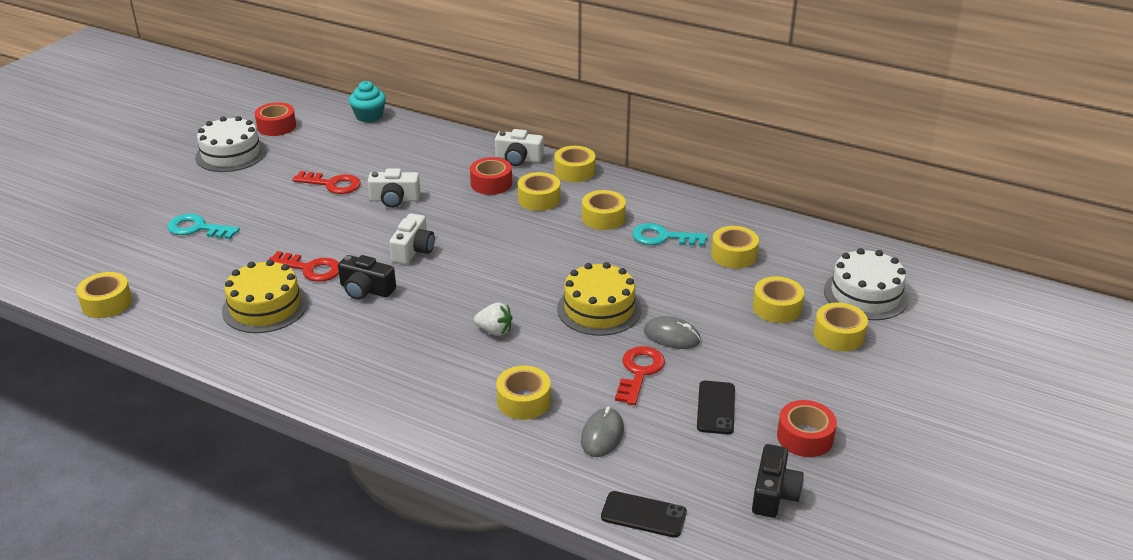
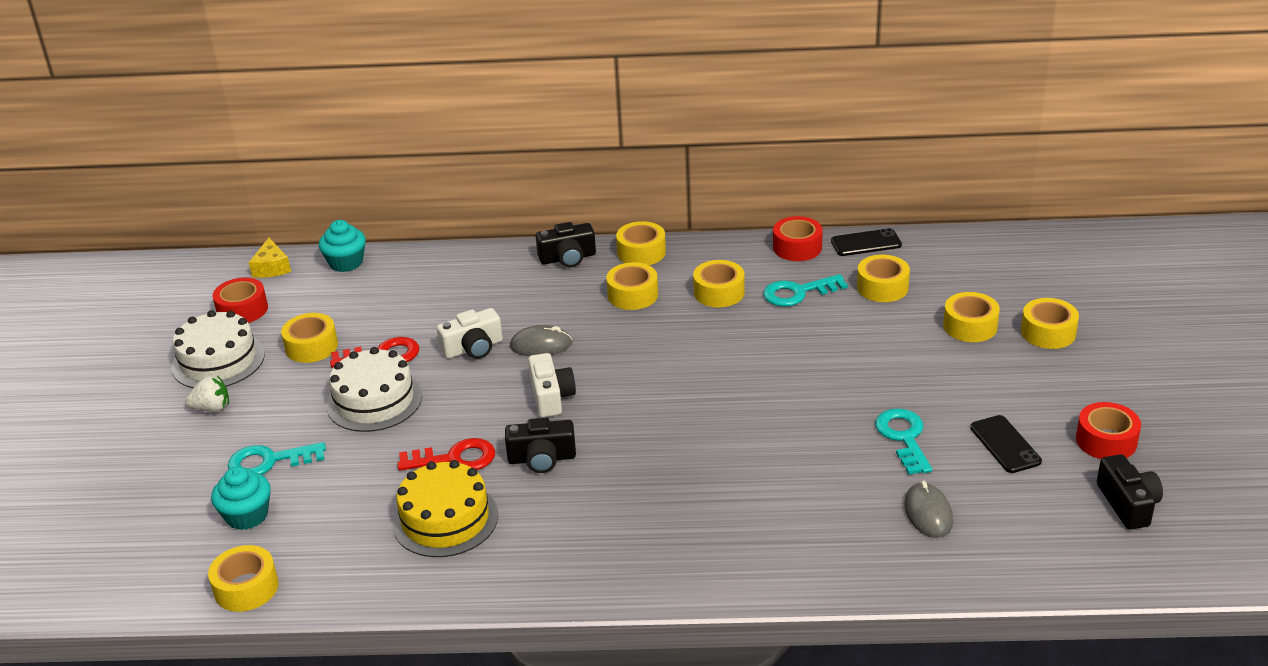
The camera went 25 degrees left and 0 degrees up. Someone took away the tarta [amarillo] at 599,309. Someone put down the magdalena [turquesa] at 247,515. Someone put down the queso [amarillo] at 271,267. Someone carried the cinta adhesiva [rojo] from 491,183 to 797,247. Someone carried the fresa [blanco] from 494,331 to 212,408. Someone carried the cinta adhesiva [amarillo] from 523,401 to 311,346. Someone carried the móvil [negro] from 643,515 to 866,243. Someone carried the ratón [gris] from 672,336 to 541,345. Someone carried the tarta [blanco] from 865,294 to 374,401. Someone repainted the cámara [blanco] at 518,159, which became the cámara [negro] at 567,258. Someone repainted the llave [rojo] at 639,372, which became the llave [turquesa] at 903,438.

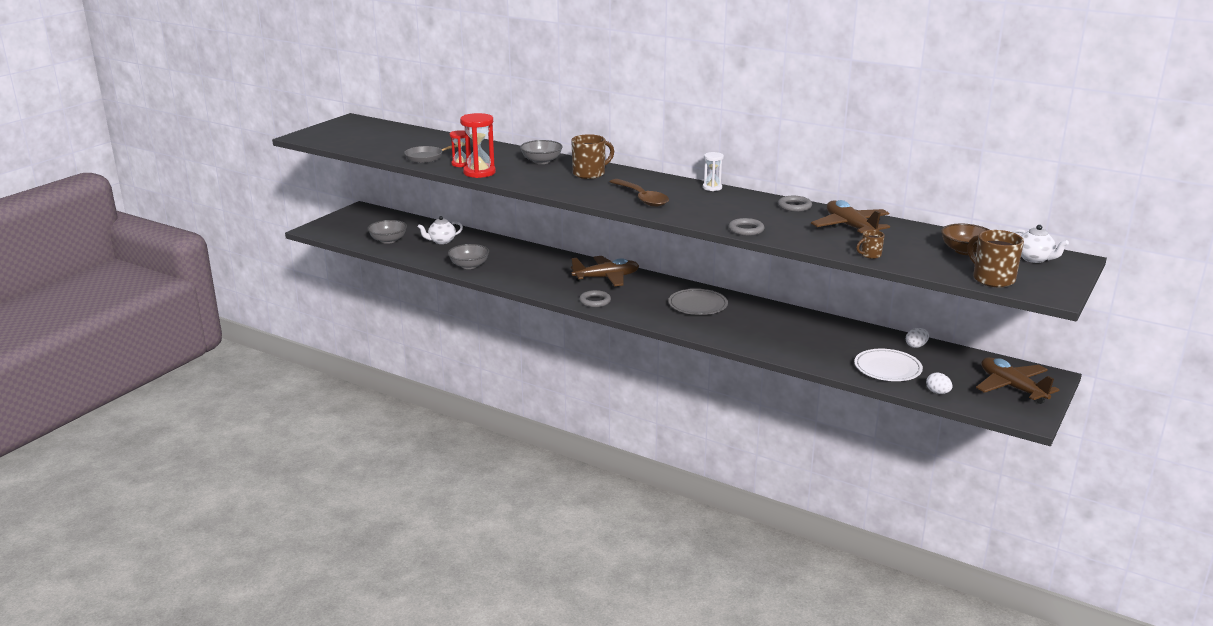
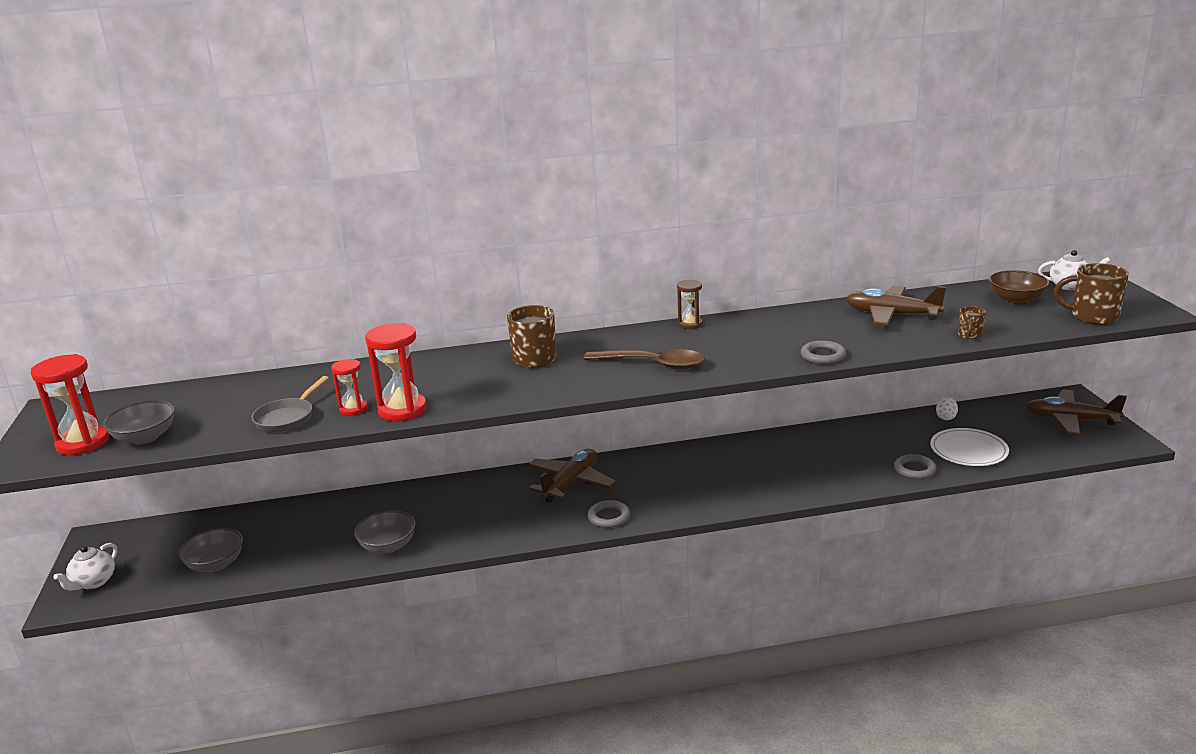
The camera went 40 degrees left and 0 degrees up. Someone took away the plato [gris] at 697,305. Someone took away the huevo [blanco] at 937,392. Someone put down the reloj de arena [rojo] at 83,443. Someone carried the tetera [blanco] from 441,241 to 93,582. Someone carried the cuenco [gris] from 541,161 to 145,437. Someone carried the anillo [gris] from 794,206 to 914,470. Someone repainted the reloj de arena [blanco] at 712,188, which became the reloj de arena [marrón] at 690,324.

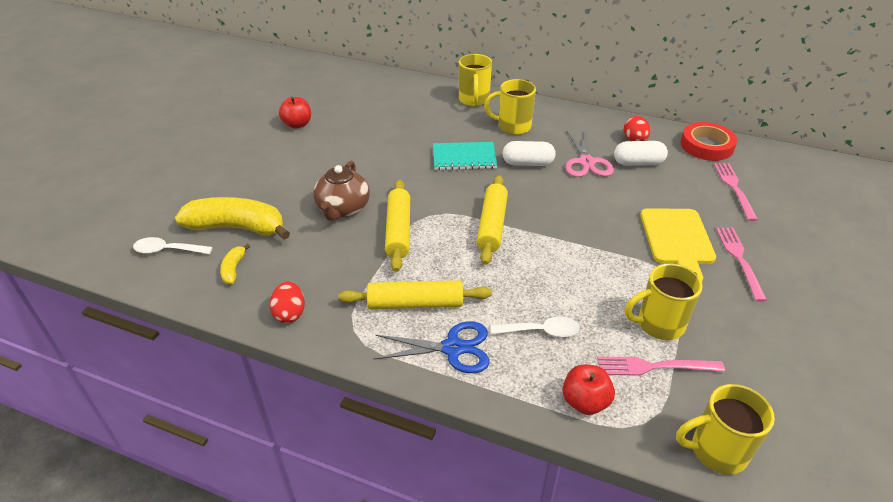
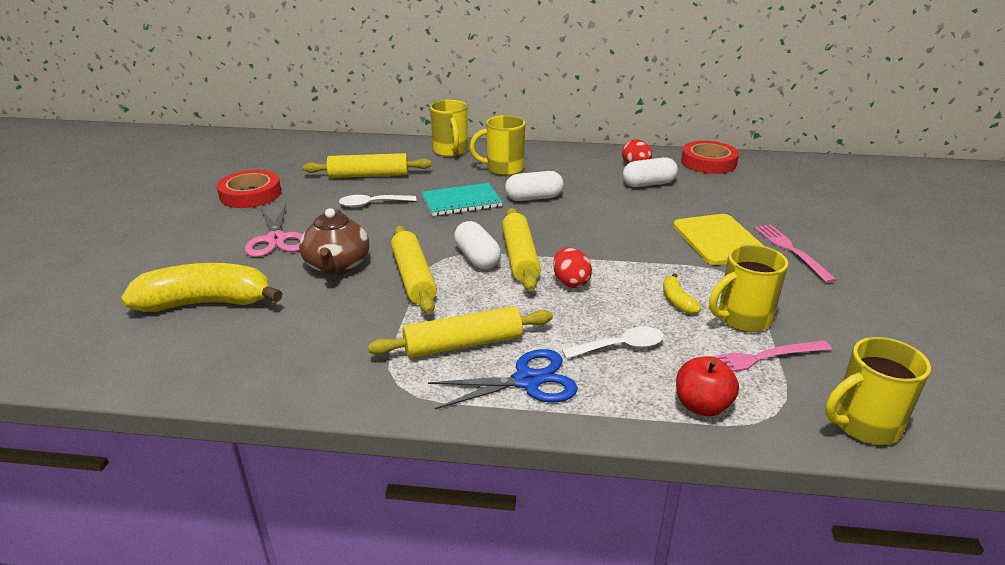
The camera went 15 degrees left and 10 degrees down. Someone took away the tenedor [rosa] at 734,188. Someone put down the rodillo [amarillo] at 369,175. Someone put down the cápsula [blanco] at 477,258. Someone carried the cuchara [blanco] from 167,250 to 372,204. Someone carried the plátano [amarillo] from 233,269 to 677,301. Someone carried the huevo [rojo] from 290,313 to 570,282. Someone carried the tijeras [rosa] from 586,162 to 276,239. Someone swapped the manzana [rojo] at 297,124 for the cinta adhesiva [rojo] at 250,194.

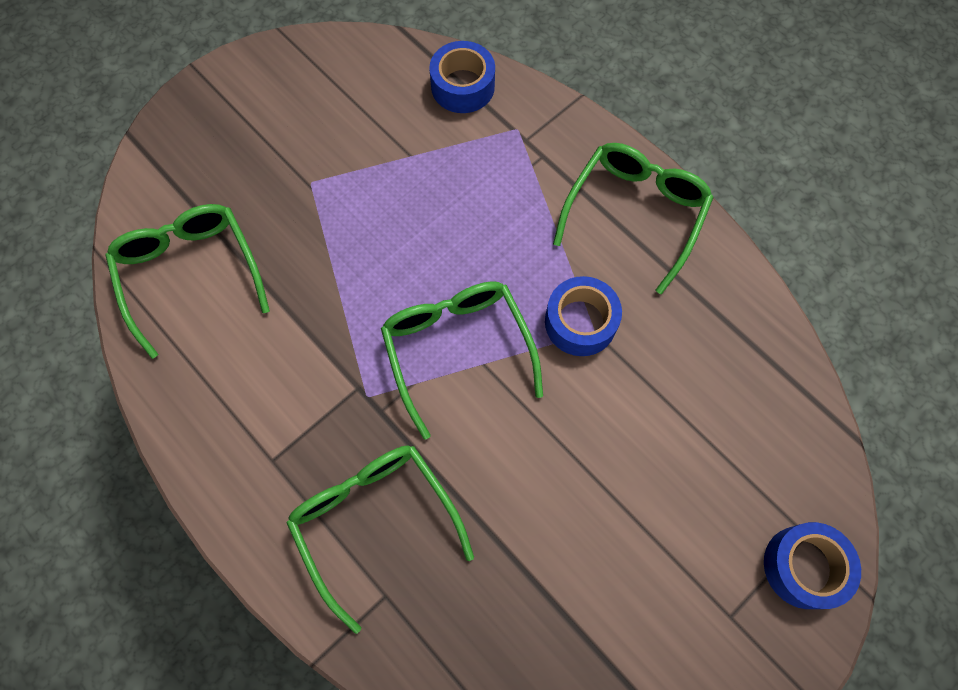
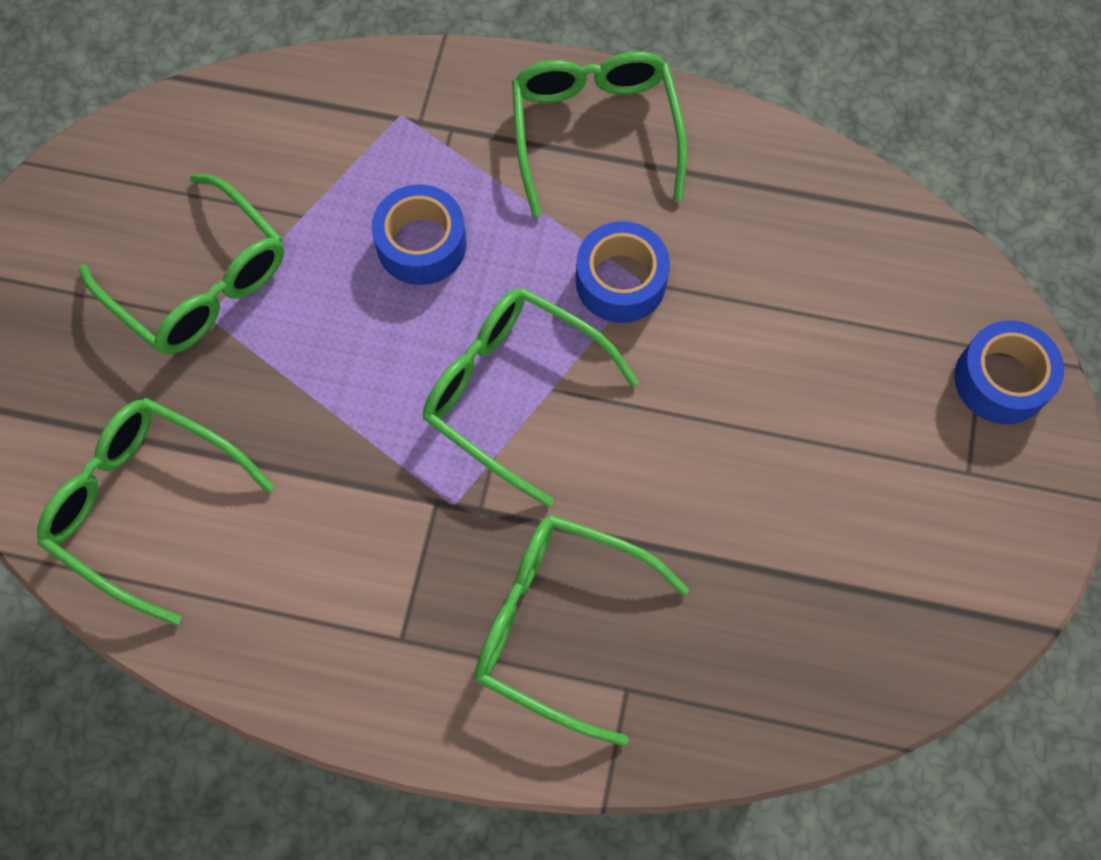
The camera went 35 degrees left and 0 degrees up. Someone put down the gafas [verde] at 200,282. Someone carried the cinta adhesiva [azul] from 462,86 to 421,244.

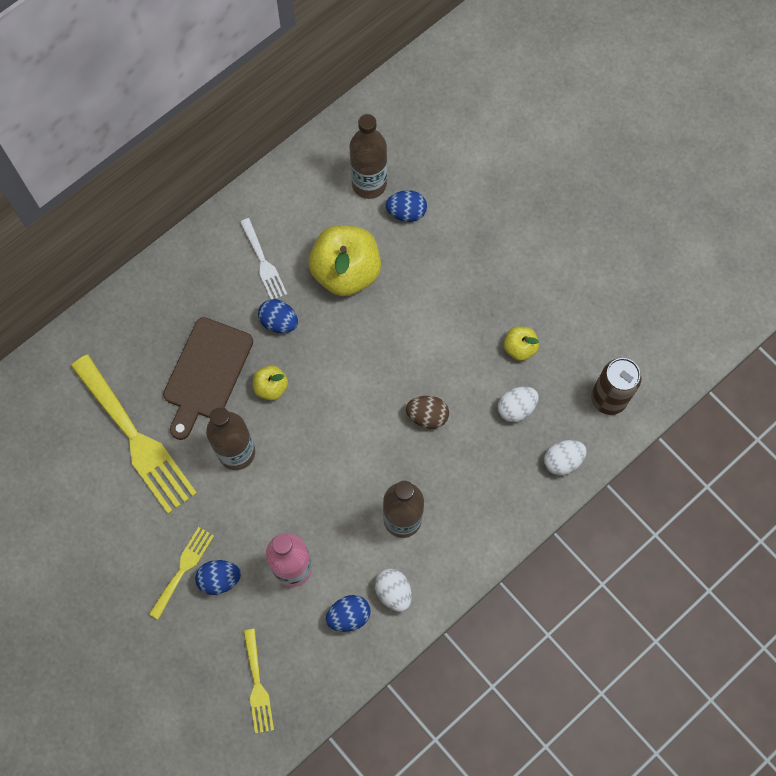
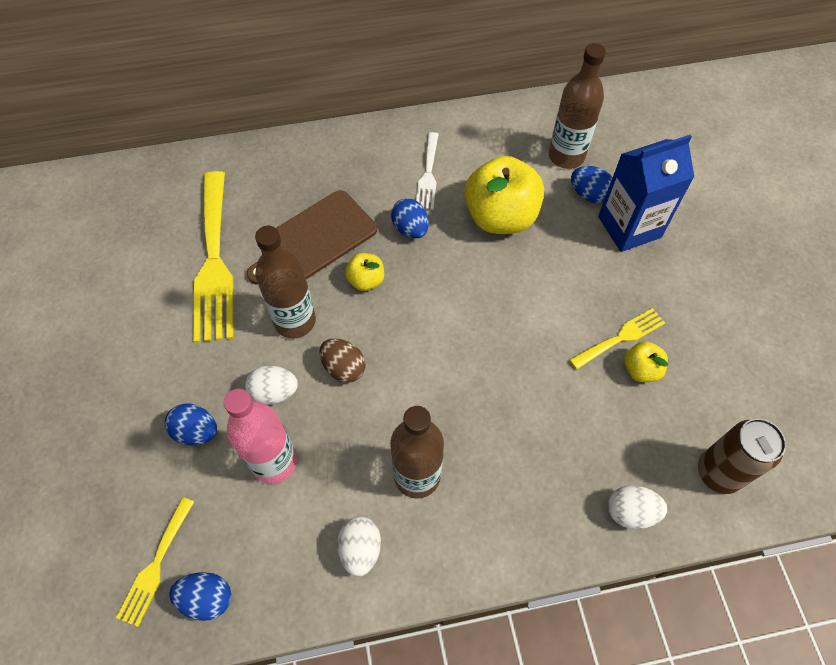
The camera went 30 degrees right and 10 degrees down. Someone put down the cartón de leche [azul] at 629,227. Someone carried the tenedor [amarillo] from 183,569 to 621,337. Someone carried the huevo [azul] from 349,616 to 207,598. Someone carried the huevo [marrón] from 427,416 to 344,368. Someone carried the huevo [blanco] from 516,408 to 274,392.

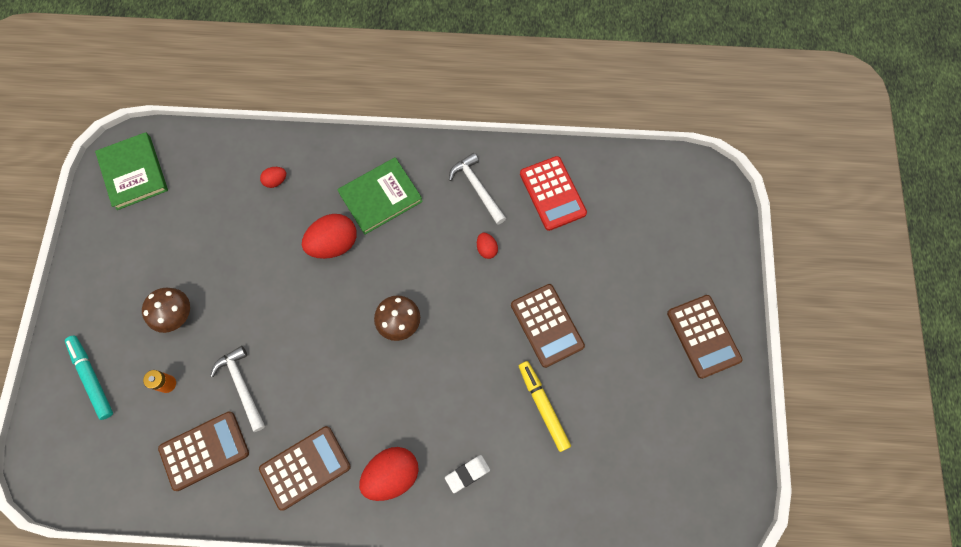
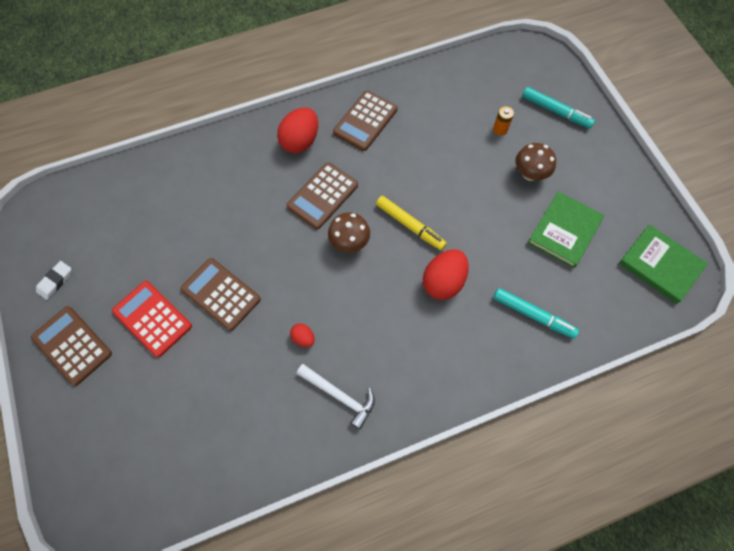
The camera went 155 degrees right and 5 degrees down. Someone took away the martillo [blanco] at 242,386. Someone carried the calculadora [marrón] from 204,450 to 323,196. Someone carried the libro [verde] from 380,197 to 564,231. Someone carried the goma de borrar [blanco] from 467,473 to 55,281. Someone carried the rotulador [amarillo] from 543,407 to 410,225. Someone carried the calculadora [rojo] from 552,193 to 152,319. Someone swapped the huevo [rojo] at 276,181 for the rotulador [turquesa] at 532,315.

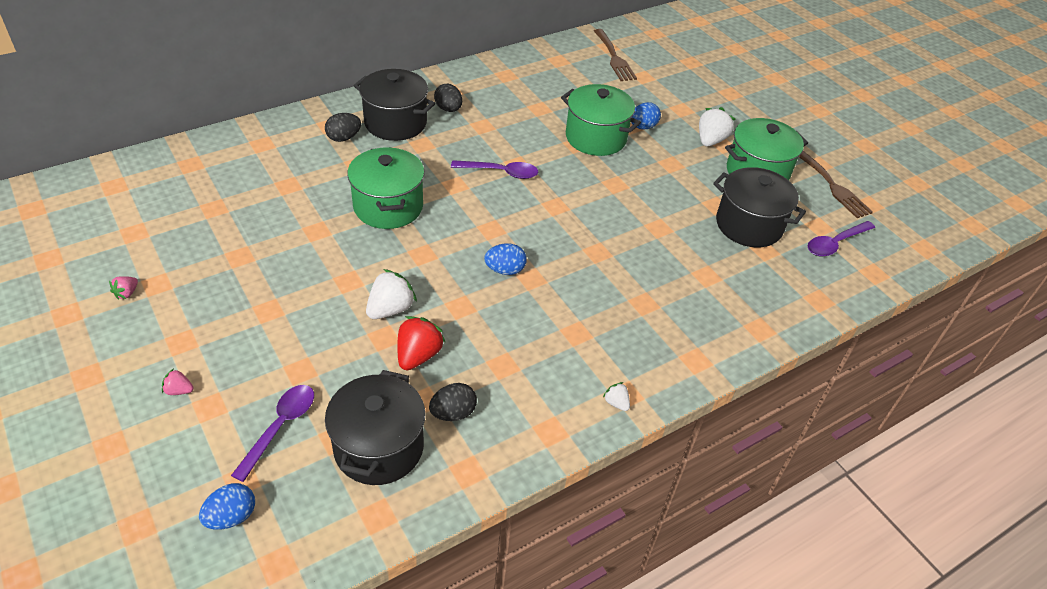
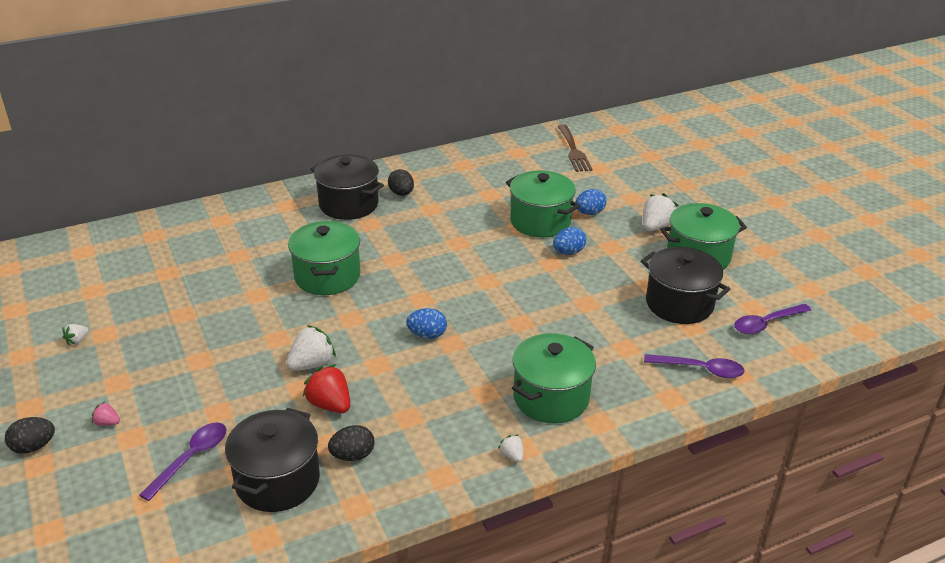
The camera went 10 degrees right and 10 degrees down. Someone took away the tenedor [marrón] at 833,186. Someone put down the olla [verde] at 551,397. Someone carried the huevo [azul] from 231,517 to 568,252. Someone carried the huevo [negro] from 343,138 to 34,447. Someone carried the cuchara [morado] from 500,172 to 700,369. Someone repainted the fresa [rosa] at 127,293, which became the fresa [blanco] at 77,340. Someone rotated the fresa [rojo] at 418,355 by 75 degrees counterclockwise.

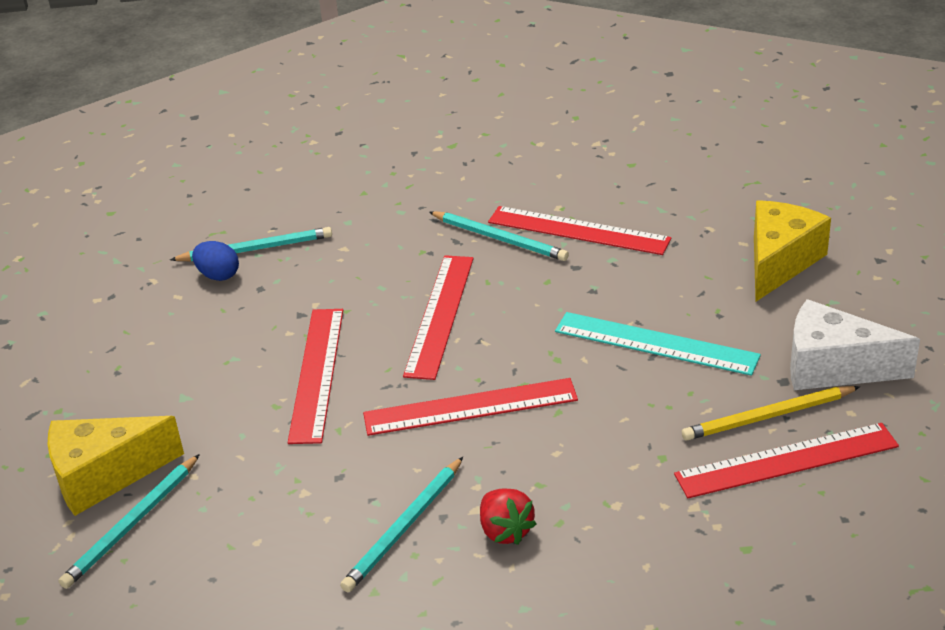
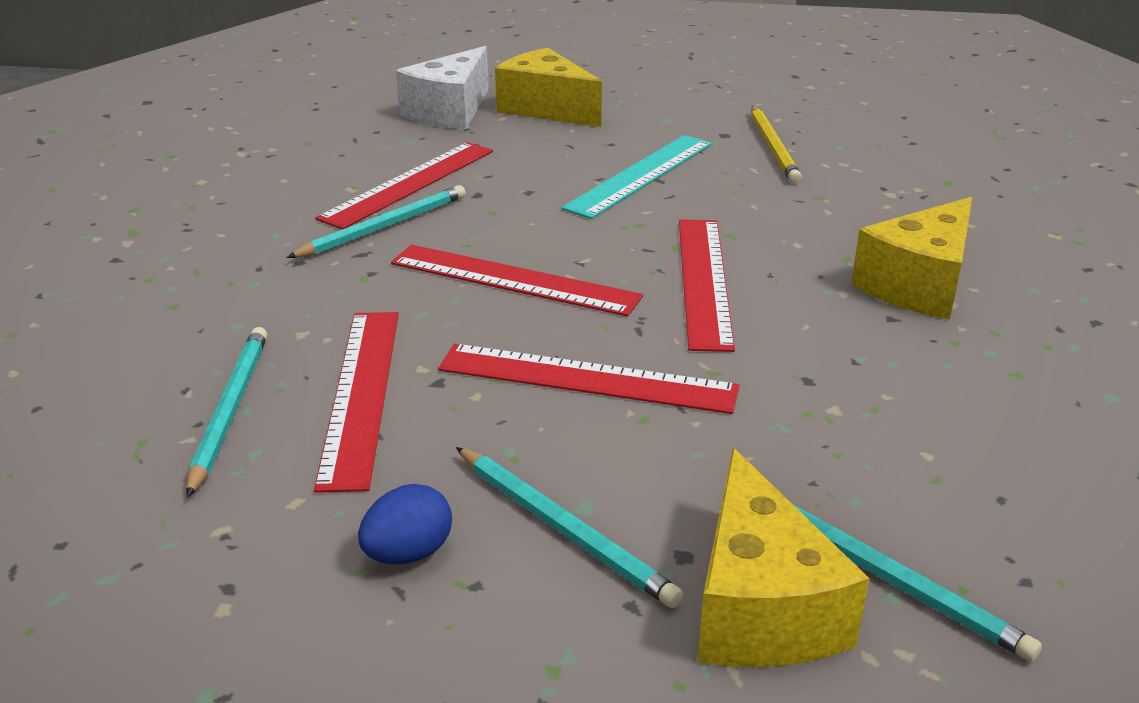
The camera went 80 degrees left and 5 degrees down. Someone carried the huevo [azul] from 218,275 to 408,553. Someone carried the lápiz [turquesa] from 405,527 to 563,528. Someone carried the regla [rojo] from 786,461 to 361,393. Someone carried the queso [blanco] from 833,367 to 450,111. Someone swapped the fresa [rojo] at 505,531 for the queso [amarillo] at 919,285.

